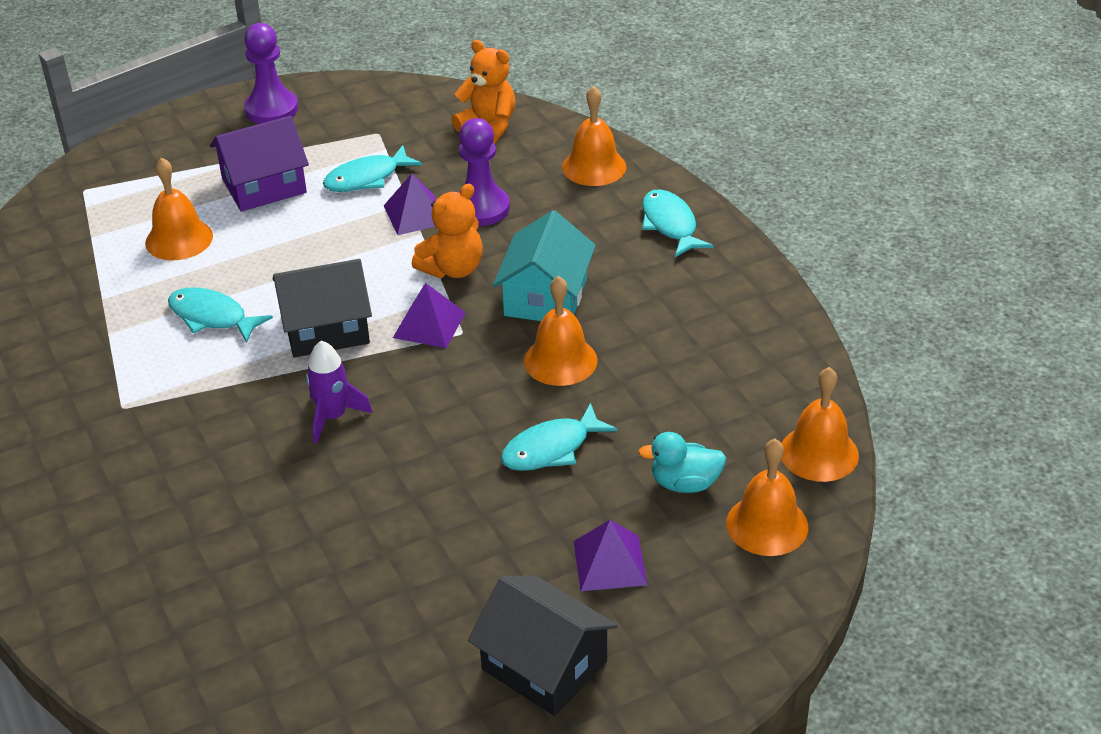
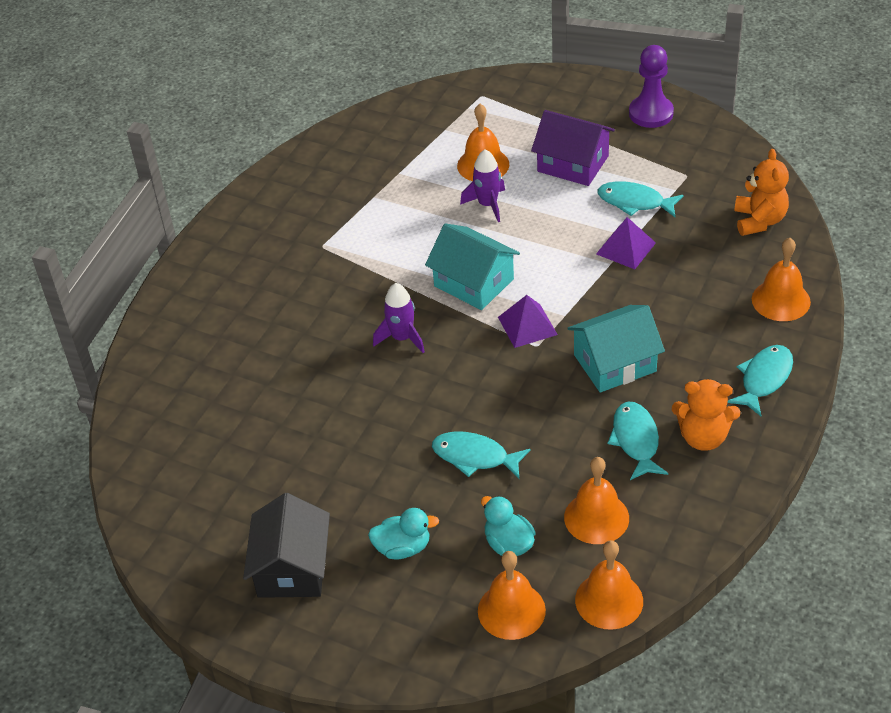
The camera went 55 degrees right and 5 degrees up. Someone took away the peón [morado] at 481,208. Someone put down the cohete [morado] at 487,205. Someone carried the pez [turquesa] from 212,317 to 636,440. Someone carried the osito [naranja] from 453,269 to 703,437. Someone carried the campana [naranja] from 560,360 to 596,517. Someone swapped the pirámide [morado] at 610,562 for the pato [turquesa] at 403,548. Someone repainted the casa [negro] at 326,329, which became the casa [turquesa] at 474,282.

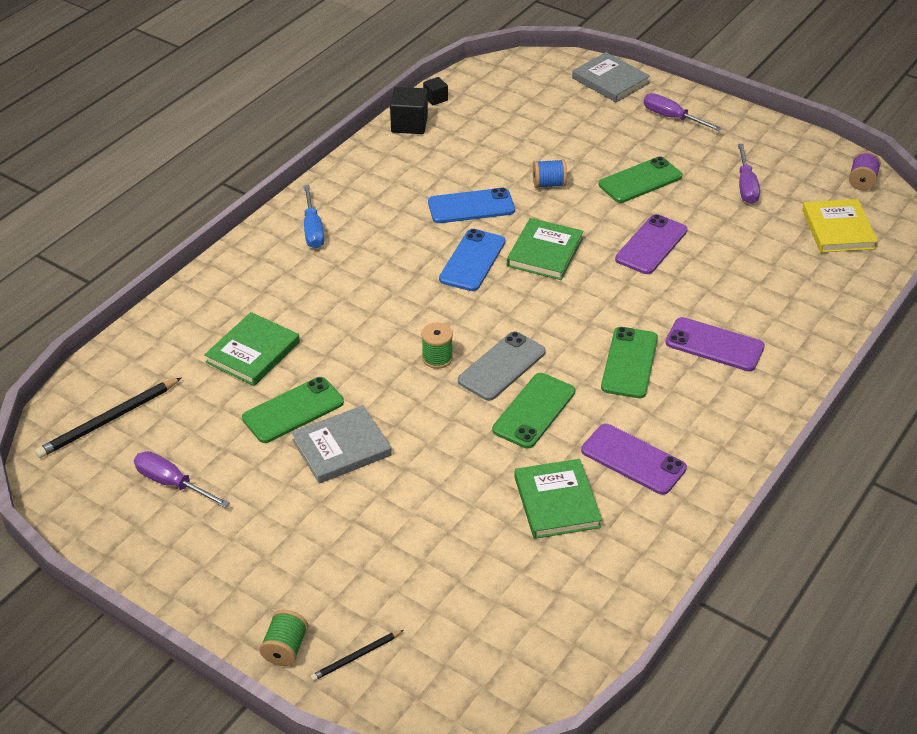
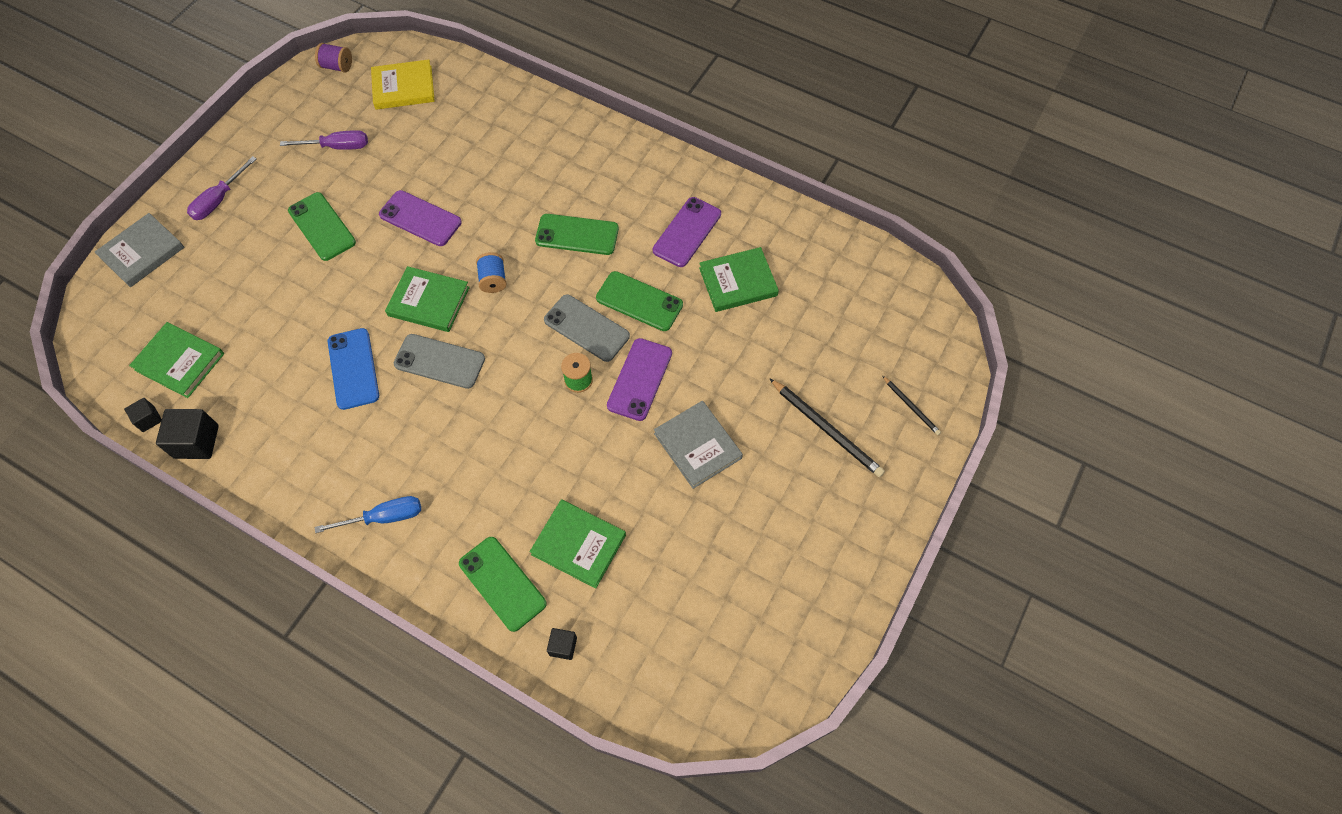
The camera went 95 degrees left and 20 degrees up. Someone took away the destornillador [morado] at 172,483. Someone took away the carrete [verde] at 285,648. Someone put down the libro [verde] at 179,362. Someone put down the cubo [negro] at 563,646. Someone carried the lápiz [negro] from 108,420 to 826,429. Someone carried the móvil [verde] from 293,410 to 502,583. Someone carried the carrete [azul] from 549,184 to 493,280. Someone carried the móvil [morado] from 714,345 to 640,379. Someone repainted the móvil [azul] at 472,260, which became the móvil [gris] at 439,361.

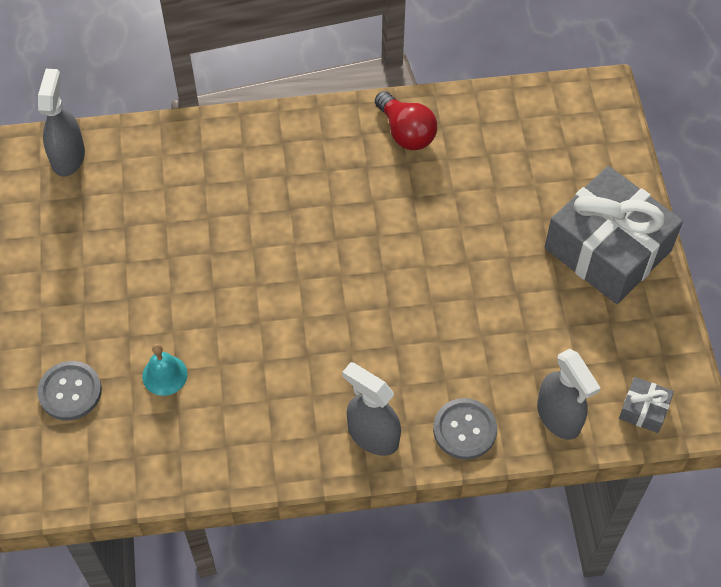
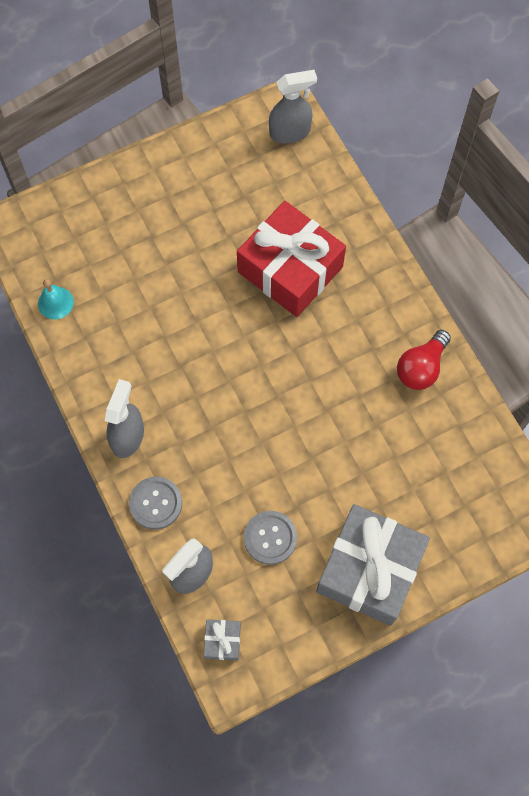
The camera went 70 degrees right and 10 degrees up. Someone put down the regalo [rojo] at 290,269. Someone carried the botón [gris] from 70,391 to 270,538. Someone carried the campana [turquesa] from 164,375 to 55,303.

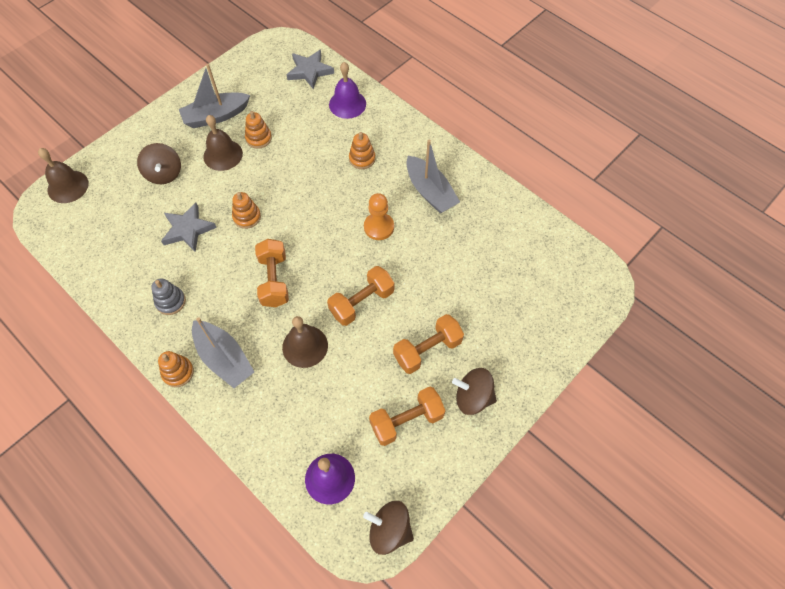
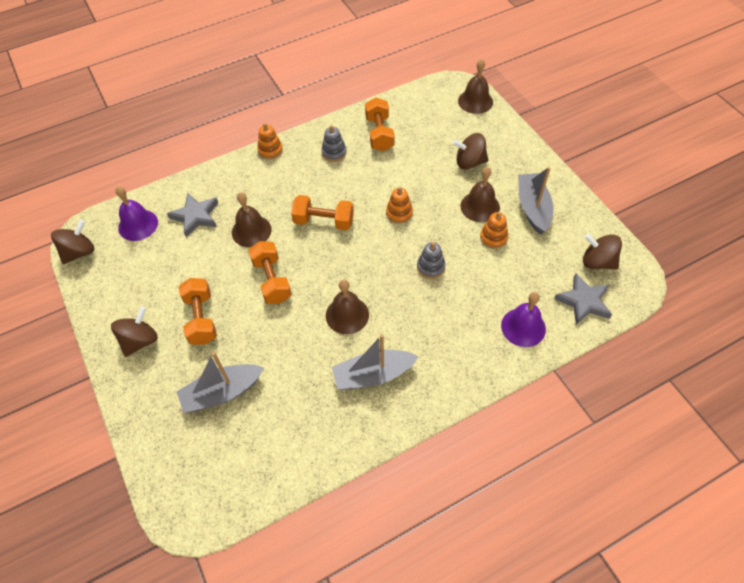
The camera went 110 degrees right and 5 degrees down. Someone took away the juguete apilable [naranja] at 362,159. Someone put down the juguete apilable [gris] at 430,267. Someone put down the peonza [marrón] at 597,262. Someone carried the estrella [gris] from 188,229 to 196,216. Someone carried the barco [gris] from 224,358 to 222,393. Someone carried the mancuerna [naranja] from 406,421 to 379,134. Someone swapped the peón [naranja] at 379,227 for the campana [marrón] at 347,315.

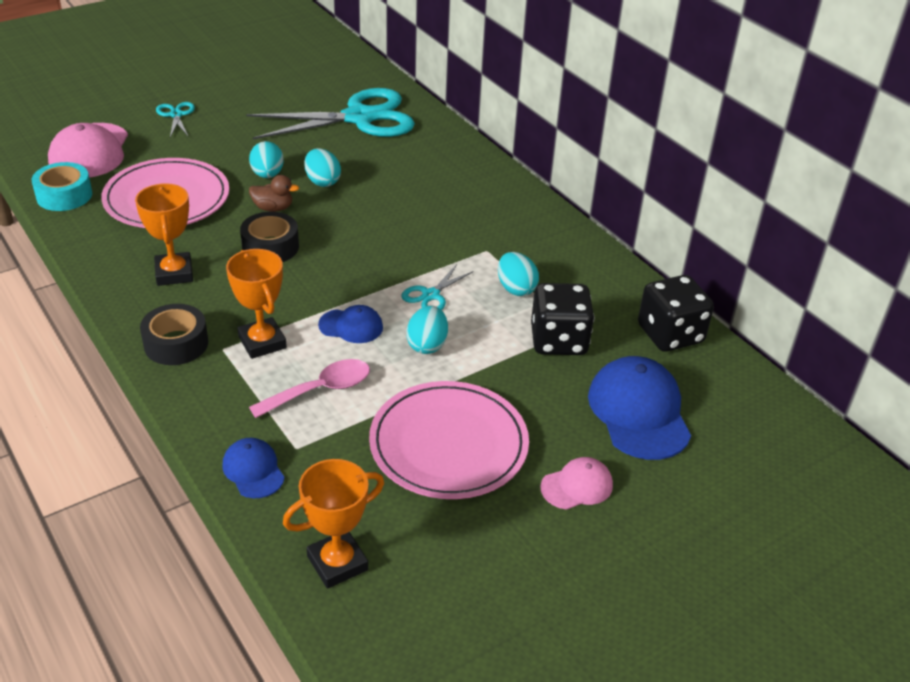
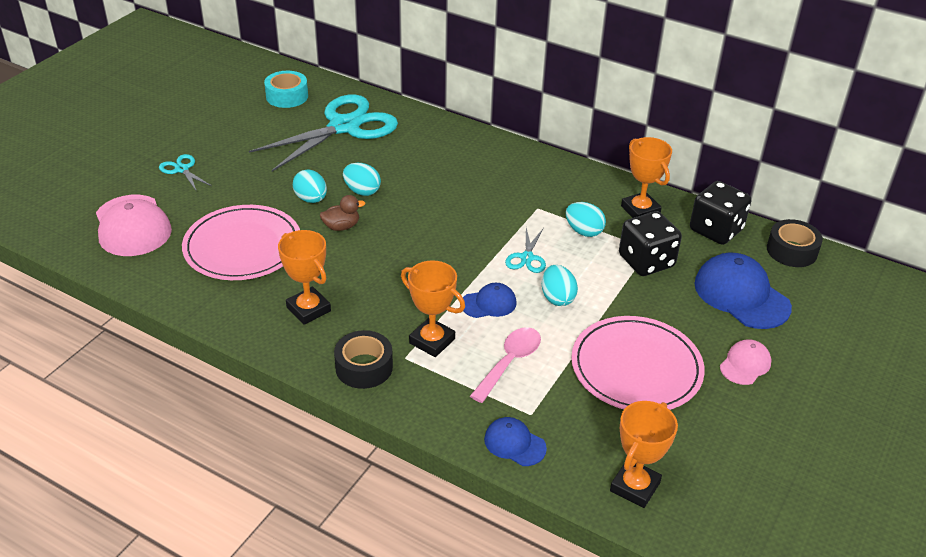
The camera went 25 degrees left and 0 degrees up. Someone put down the trofeo [naranja] at 640,210. Someone carried the cinta adhesiva [turquesa] from 64,195 to 287,96. Someone carried the cinta adhesiva [negro] from 270,247 to 791,251.

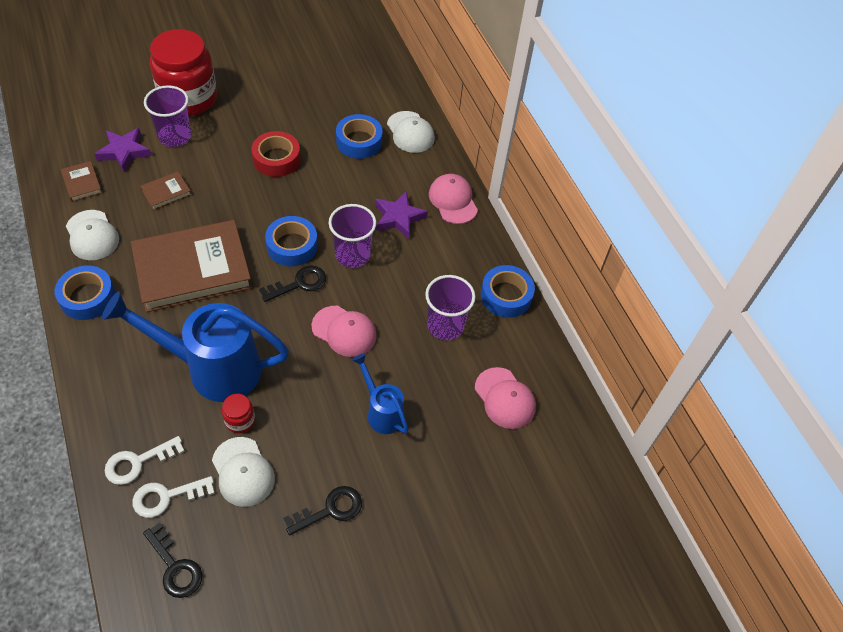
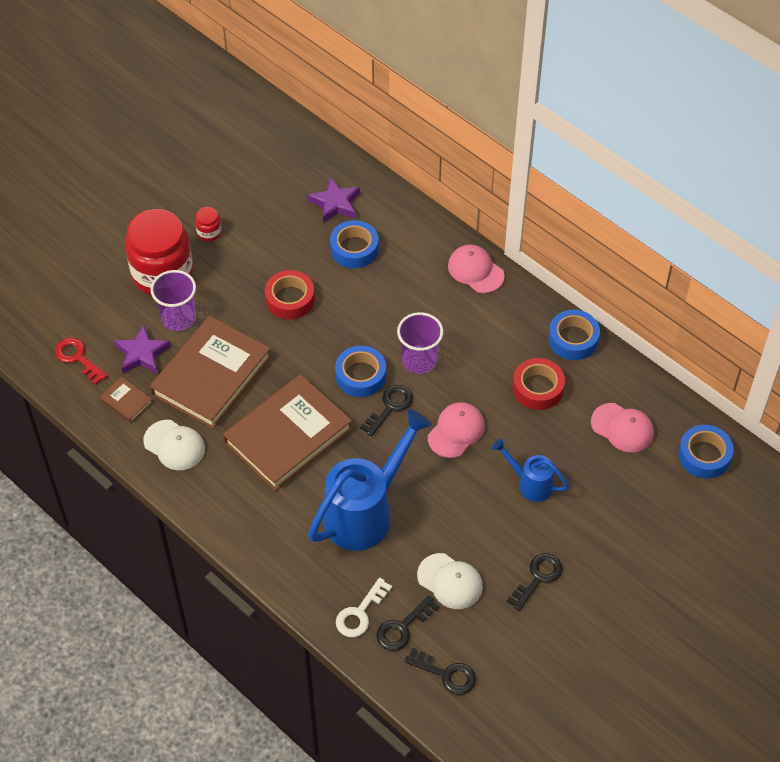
The camera went 20 degrees left and 0 degrees up. Someone took away the gorra [blanco] at 410,132. Someone put down the llave [rojo] at 77,358. Someone carried the cinta adhesiva [azul] from 87,297 to 704,455. Someone carried the tarro [rojo] from 240,420 to 209,232. Someone carried the estrella [morado] from 398,218 to 335,203. Someone swapped the vaso [morado] at 445,325 for the cinta adhesiva [rojo] at 538,388. Someone repainted the llave [blanco] at 167,497, which became the llave [negro] at 403,628. Someone rotated the regadera [azul] at 212,368 by 150 degrees clockwise. Someone rotated the gorra [rosa] at 344,331 by 60 degrees counterclockwise. Someone scaled the libro [marrón] at 166,192 by 2.42.

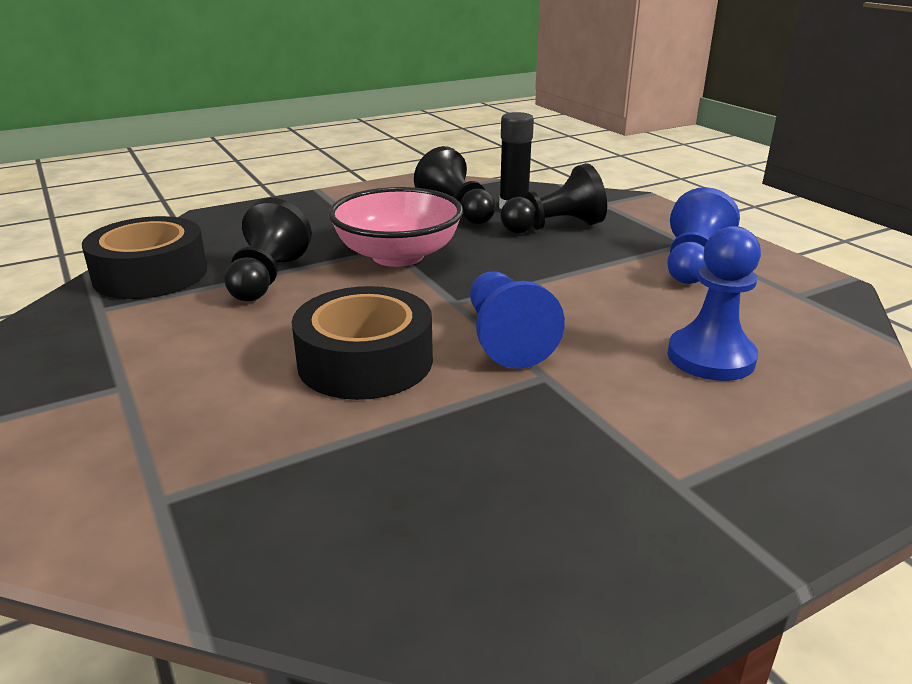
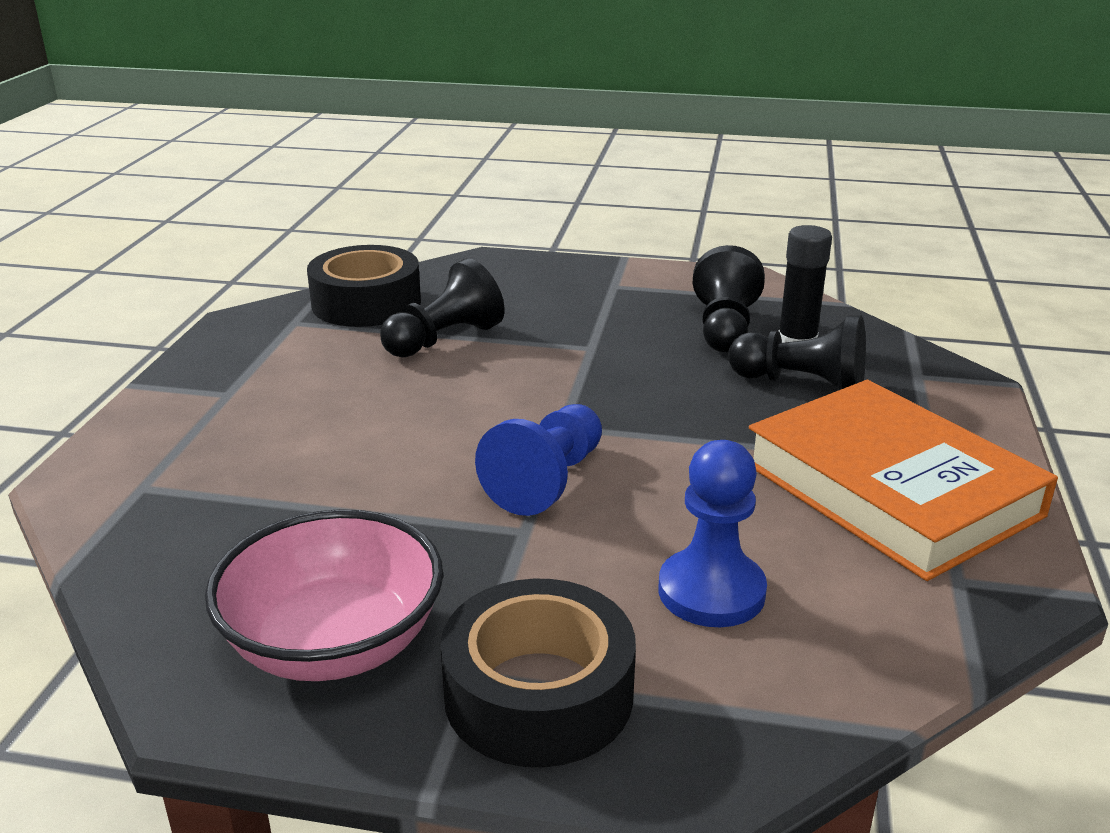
The camera went 40 degrees right and 0 degrees up. Someone carried the cinta adhesiva [negro] from 365,361 to 538,694. Someone carried the cuenco [rosa] from 398,256 to 334,643. Someone swapped the peón [azul] at 693,264 for the libro [naranja] at 890,489.

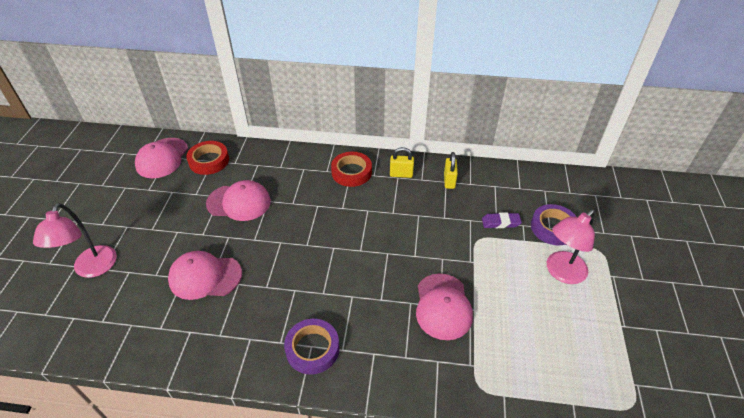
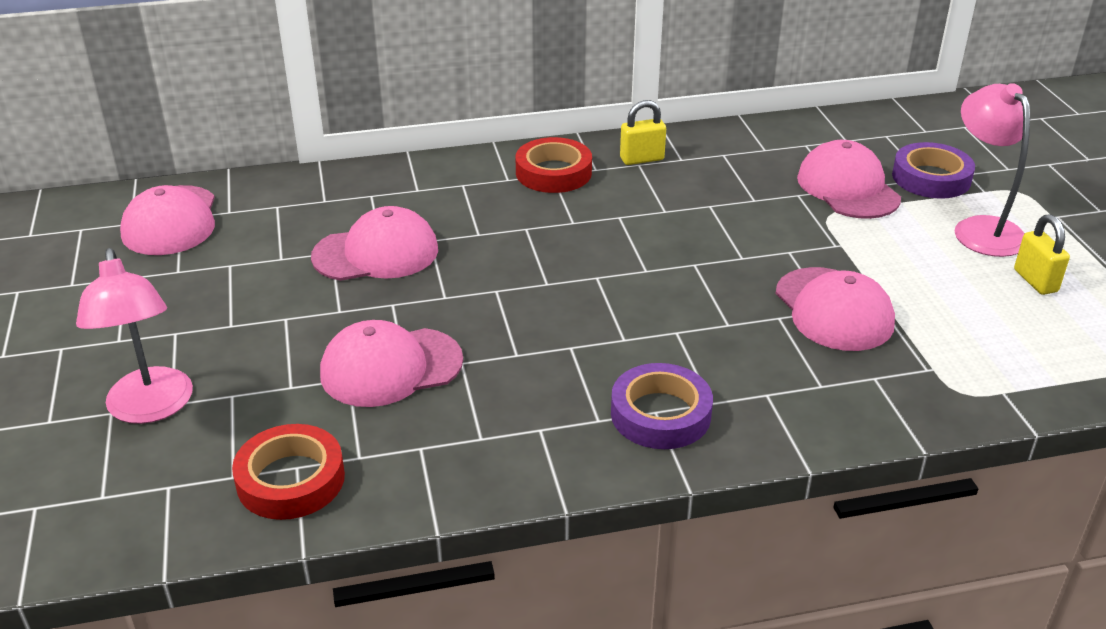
The camera went 20 degrees left and 10 degrees down. Someone carried the cinta adhesiva [rojo] from 209,161 to 291,479. Someone carried the candado [amarillo] from 449,181 to 1035,281. Someone swapped the goma de borrar [morado] at 500,222 for the gorra [rosa] at 848,188. Someone rotated the lámpara [rosa] at 561,273 by 135 degrees clockwise.

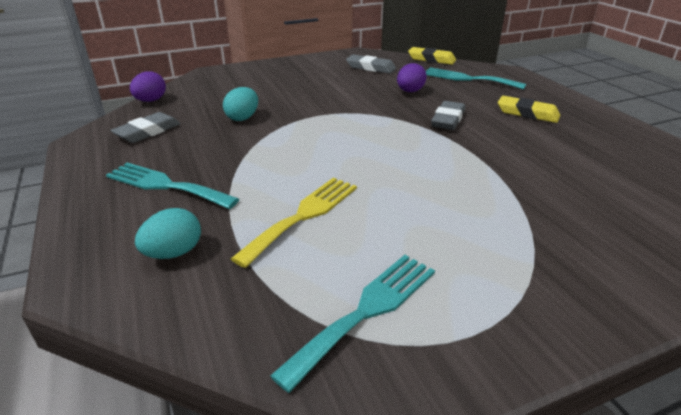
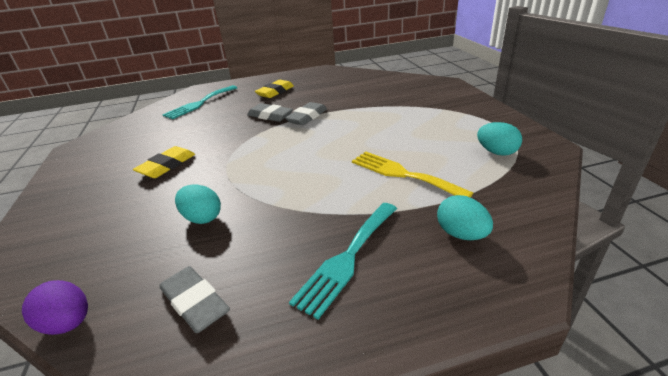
The camera went 80 degrees left and 0 degrees up. Someone took away the huevo [morado] at 410,91. Someone carried the goma de borrar [gris] from 370,68 to 307,117. Someone carried the goma de borrar [amarillo] from 431,59 to 167,166. Someone swapped the tenedor [turquesa] at 366,311 for the huevo [turquesa] at 496,152.

